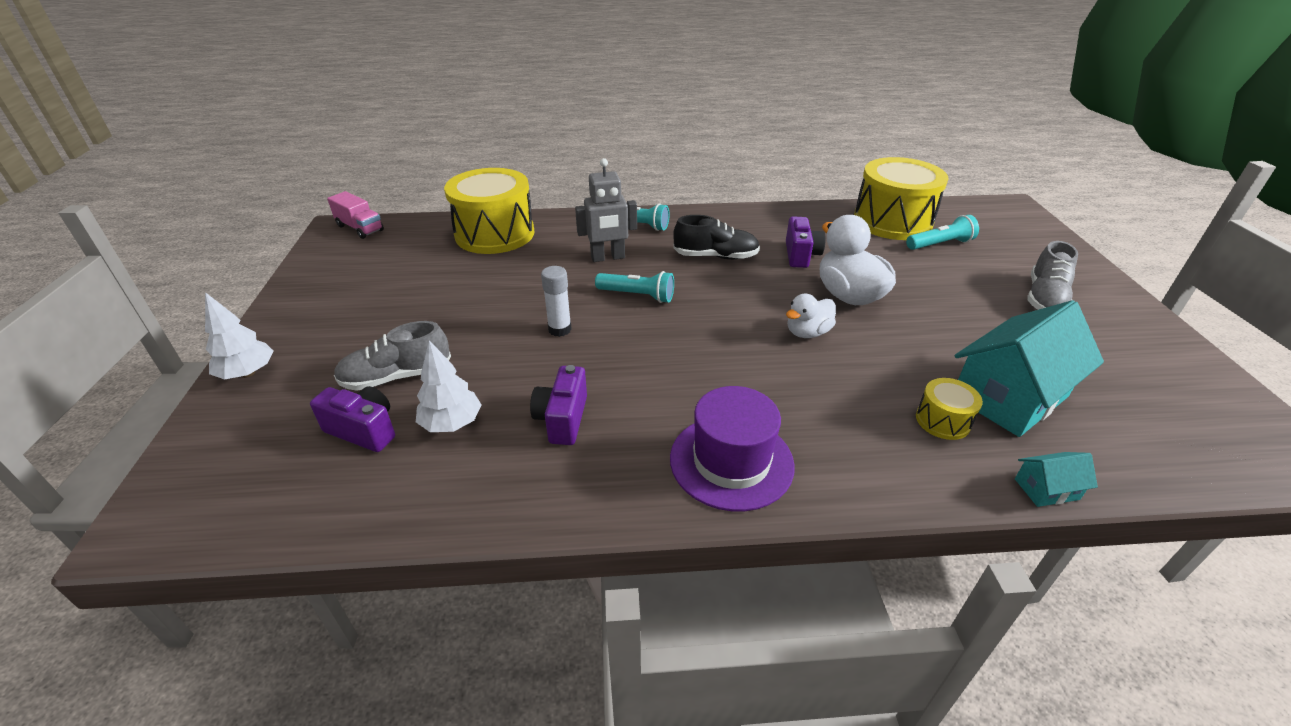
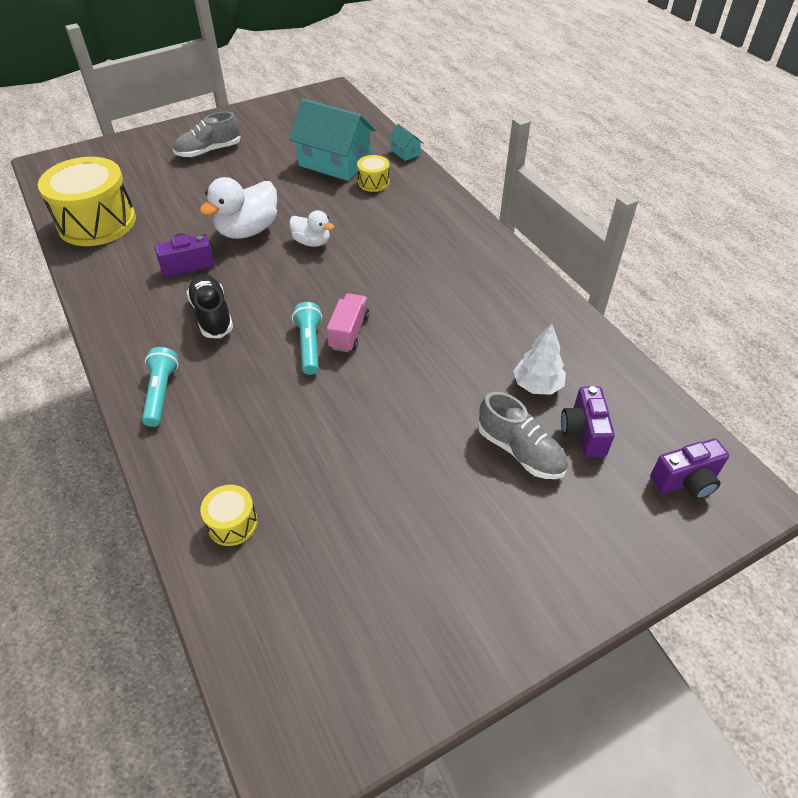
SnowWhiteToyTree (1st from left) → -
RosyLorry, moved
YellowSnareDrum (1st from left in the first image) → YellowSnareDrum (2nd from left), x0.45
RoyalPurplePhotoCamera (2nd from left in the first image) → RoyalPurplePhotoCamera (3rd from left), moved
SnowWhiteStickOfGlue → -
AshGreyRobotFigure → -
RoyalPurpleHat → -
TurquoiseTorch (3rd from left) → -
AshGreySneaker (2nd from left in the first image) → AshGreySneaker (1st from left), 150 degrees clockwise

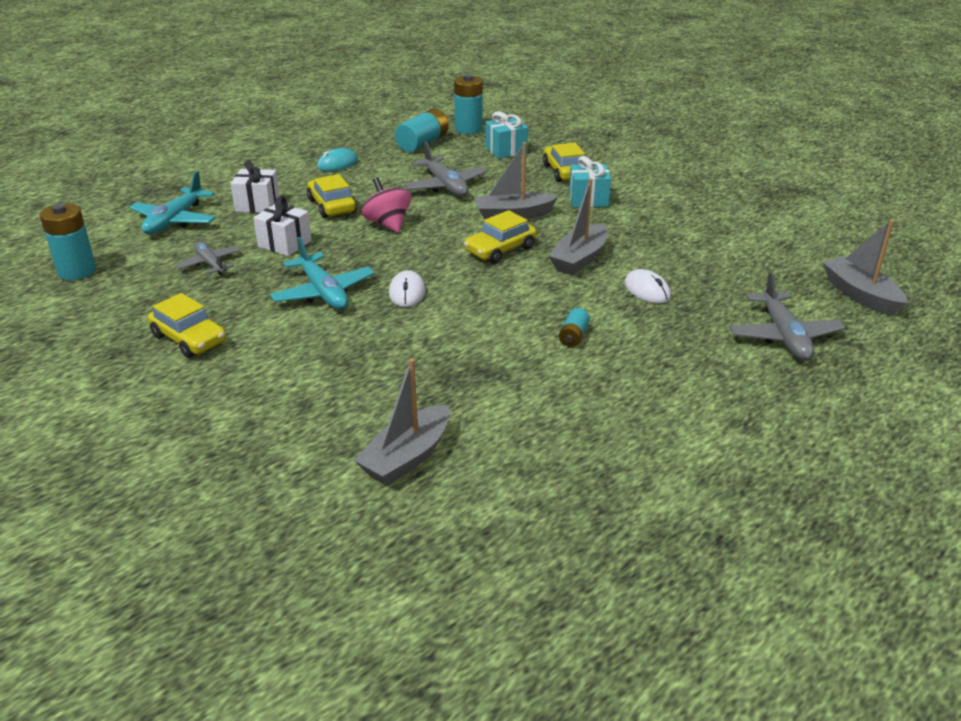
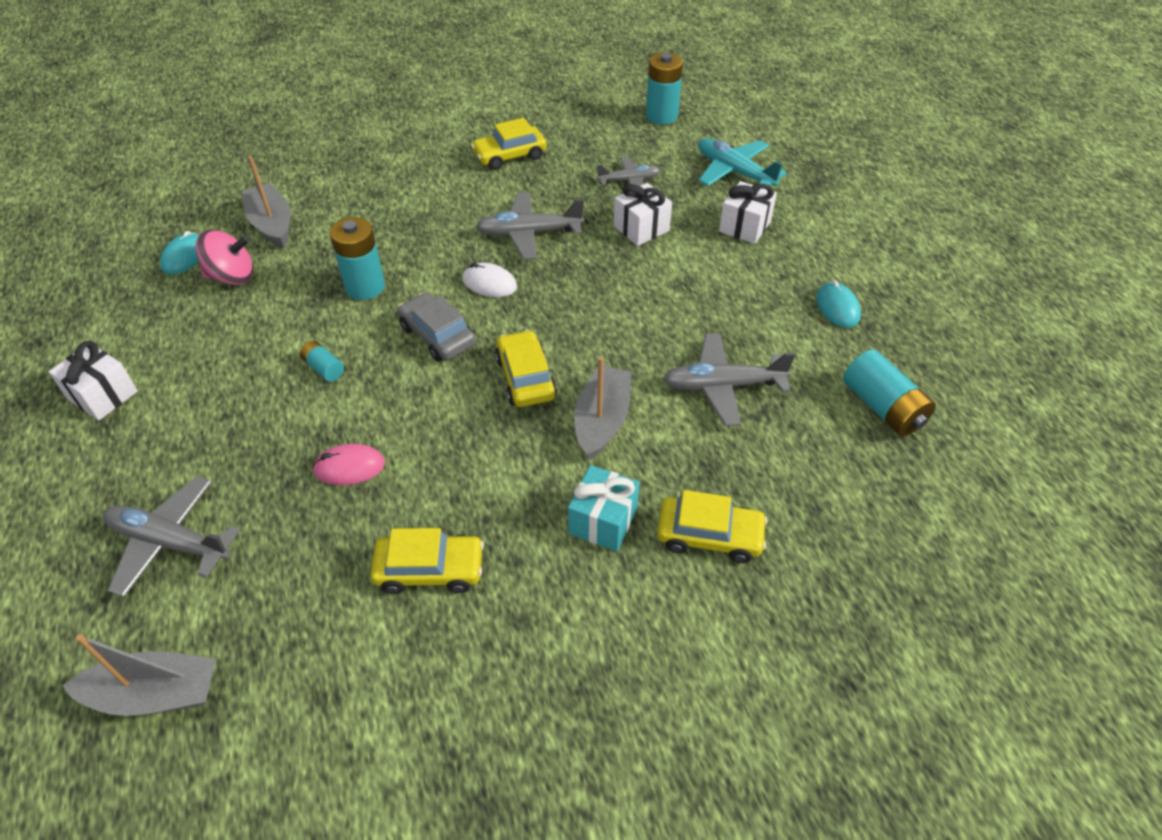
TurquoisePlane (2nd from left) → AshGreyPlane (2nd from left)
YellowCar (2nd from left in the first image) → YellowCar (1st from left), moved
RosyWhirligig, moved
TurquoiseBattery (3rd from left in the first image) → TurquoiseBattery (2nd from left), moved
TurquoiseWrappedGift (1st from left) → -
AshGreySailboat (3rd from left) → -
SnowWhiteComputerMouse (2nd from left) → RosyComputerMouse
- → SnowWhiteWrappedGift (1st from left)
- → TurquoiseComputerMouse (1st from left)
- → AshGreyCar

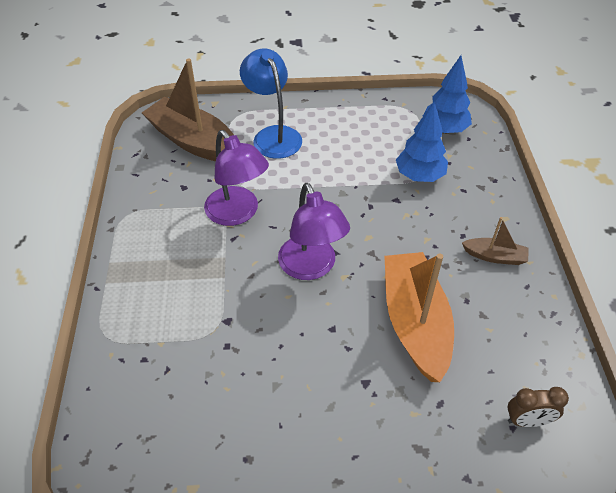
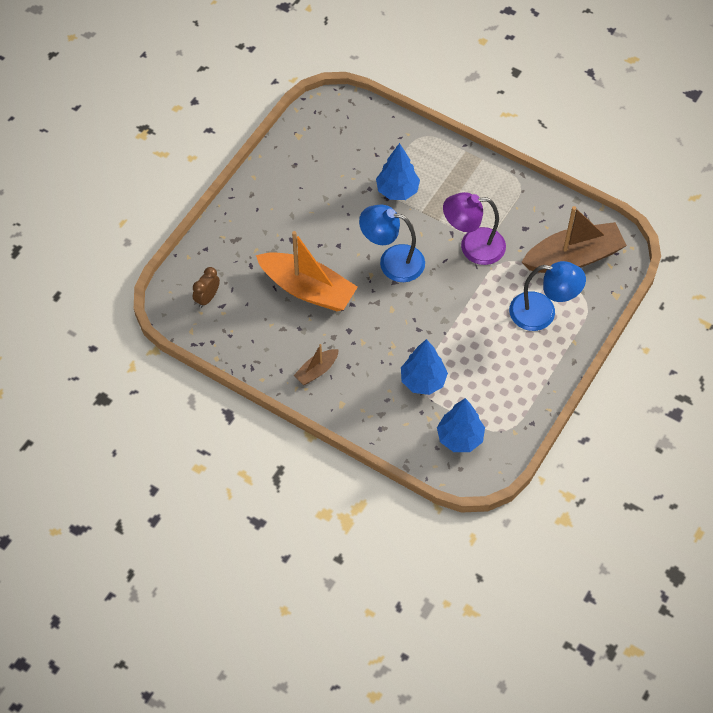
RoyalPurpleReadingLamp (2nd from left) → BlueReadingLamp (1st from left)
- → BlueToyTree (1st from left)

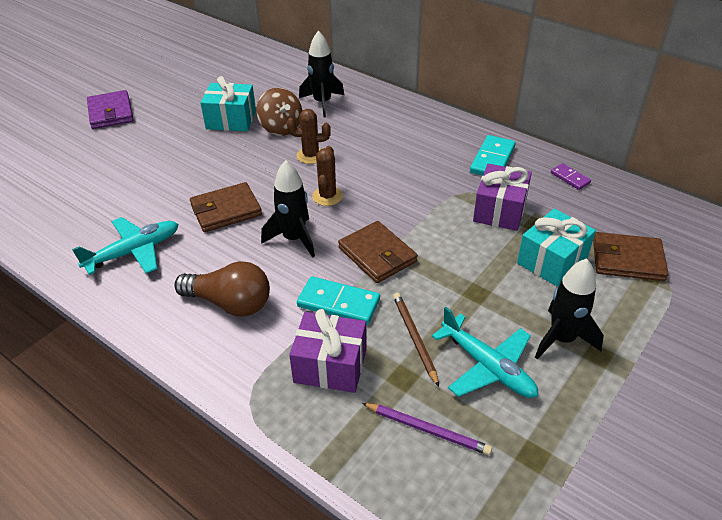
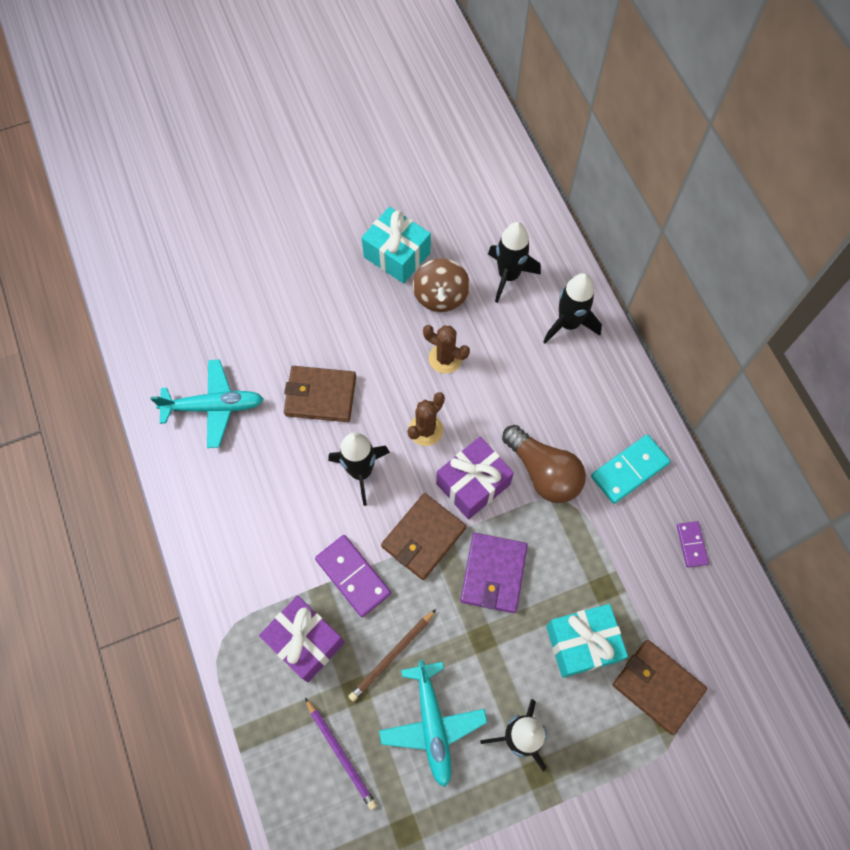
RoyalPurpleBillfold, moved
DarkBrownBulb, moved
TurquoiseDominoPiece (1st from left) → RoyalPurpleDominoPiece (1st from left)
DarkBrownBillfold (2nd from left), 45 degrees clockwise
DarkBrownWoodenPencil, 150 degrees counterclockwise
RoyalPurpleWrappedGift (2nd from left), moved
- → EbonyRocket (4th from left)

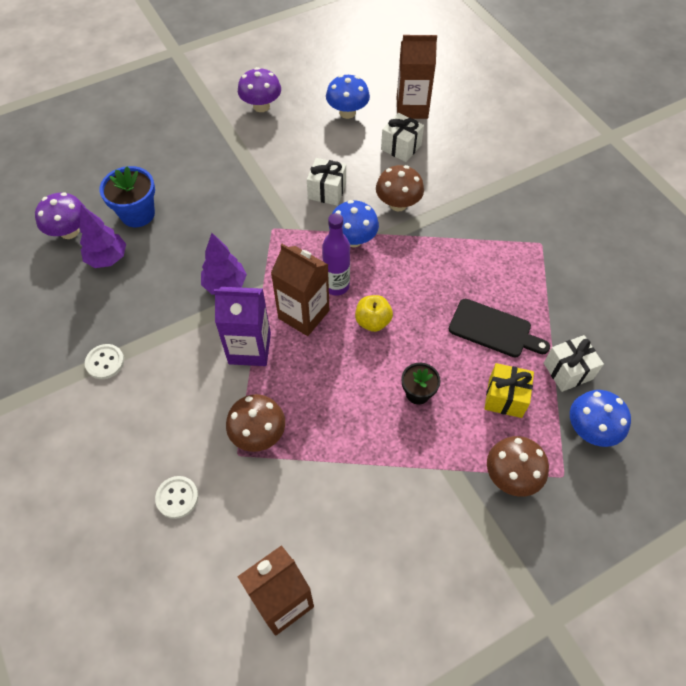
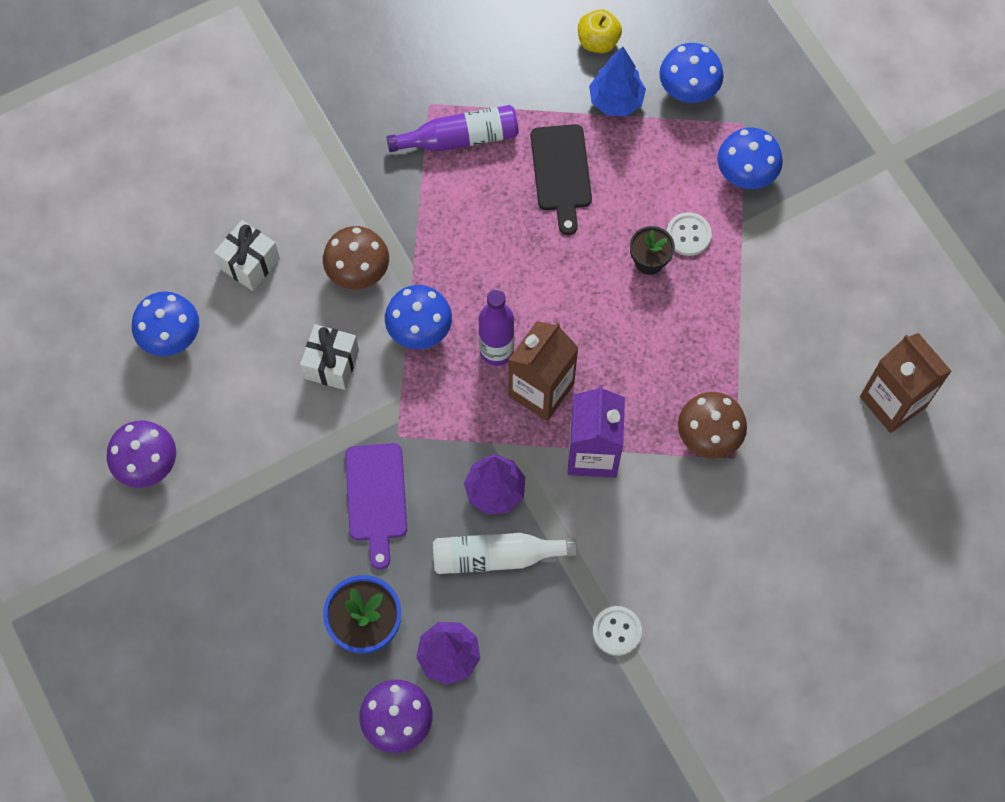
SnowWhiteSewingButton (2nd from left), moved
YellowToyApple, moved
DarkBrownMilkCarton (3rd from left) → -
EbonyCuttingBoard, 150 degrees clockwise
YellowWrappedGift → -
DarkBrownFungus (3rd from left) → BlueFungus (4th from left)
SnowWhiteWrappedGift (3rd from left) → BlueToyTree
- → RoyalPurpleCuttingBoard
- → RoyalPurpleBottle (1st from left)
- → SnowWhiteBottle

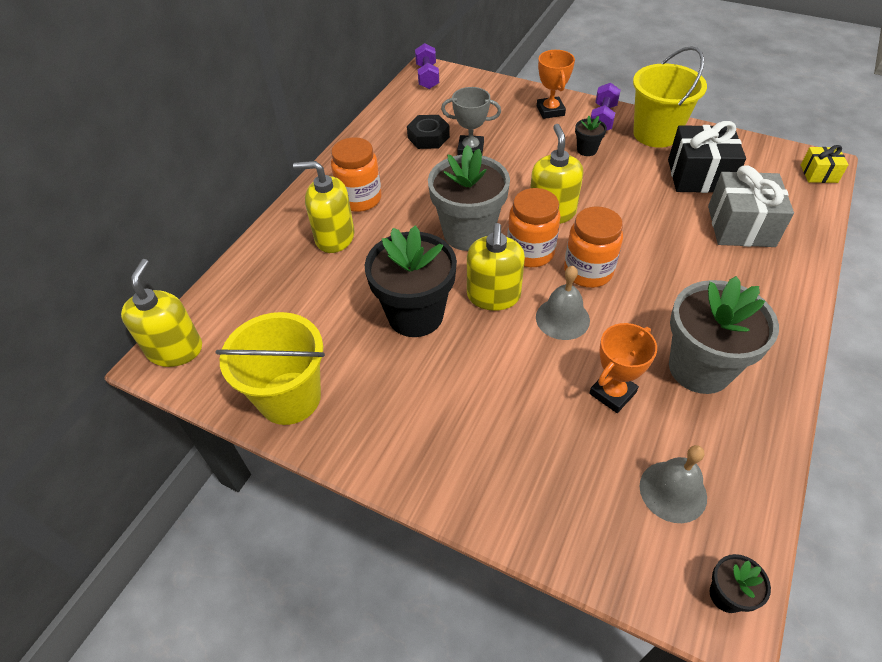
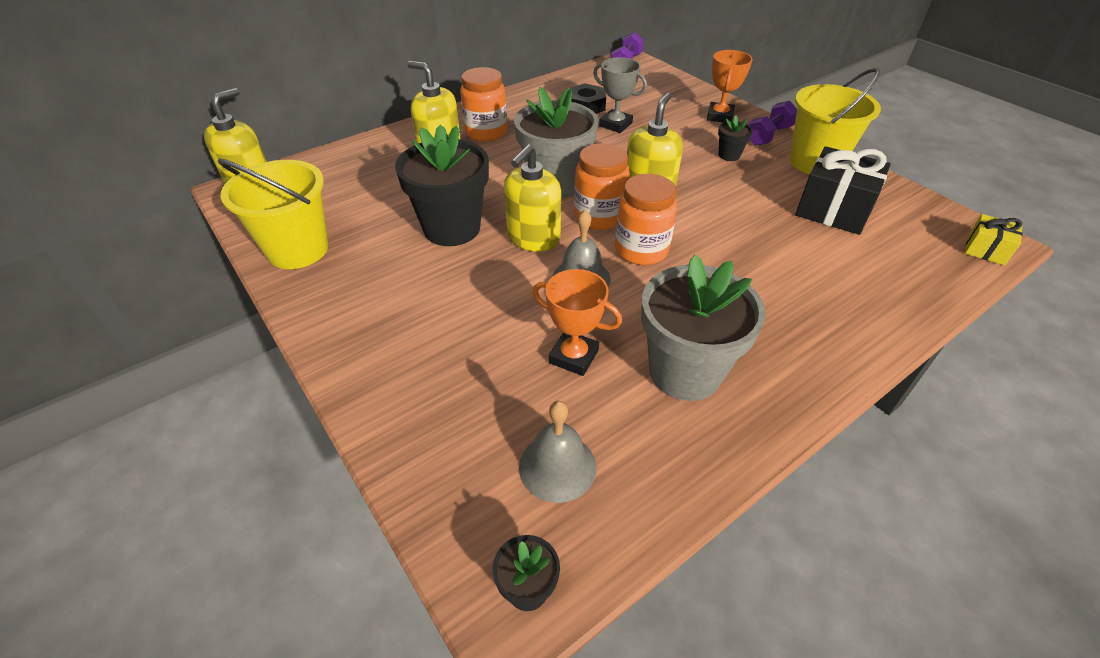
OrangeColouredAwardCup (2nd from left in the first image) → OrangeColouredAwardCup (1st from left), 45 degrees clockwise
AshGreyWrappedGift → -

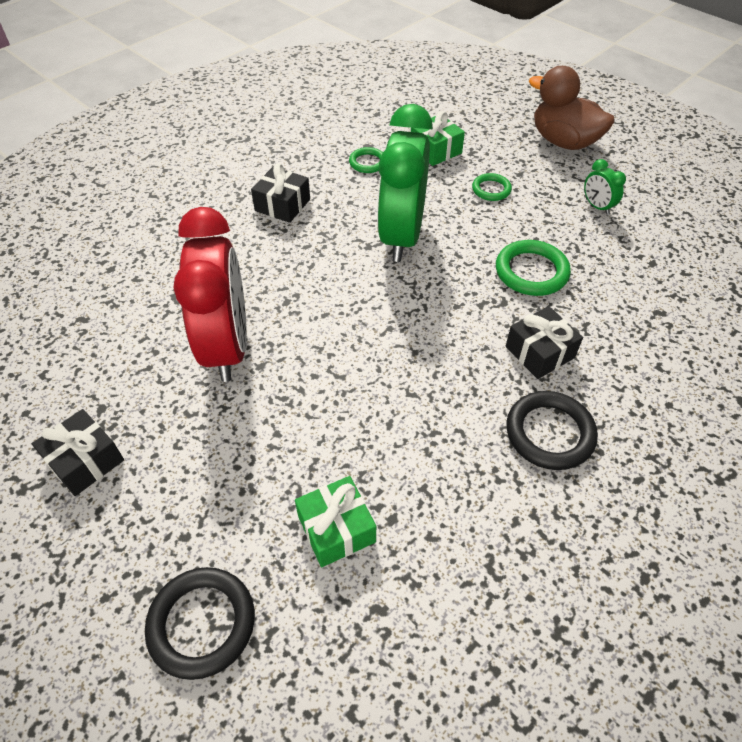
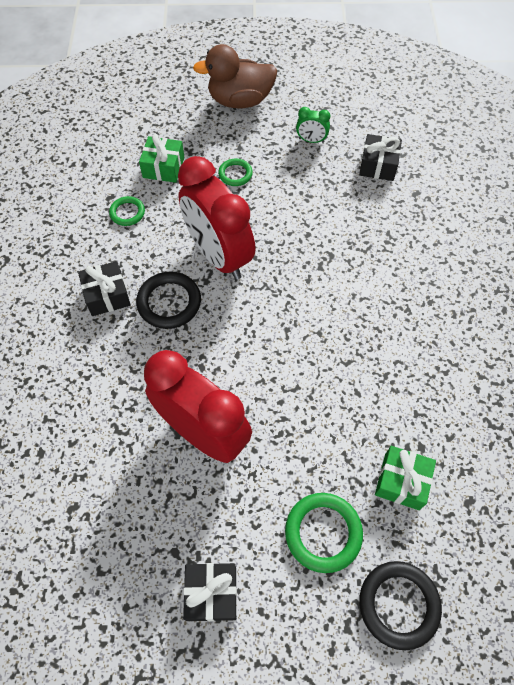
LeafGreenClock (1st from left) → CrimsonClock (2nd from left)
LeafGreenTorus (3rd from left), moved
EbonyWrappedGift (3rd from left), moved
EbonyTorus (2nd from left in the first image) → EbonyTorus (1st from left), moved

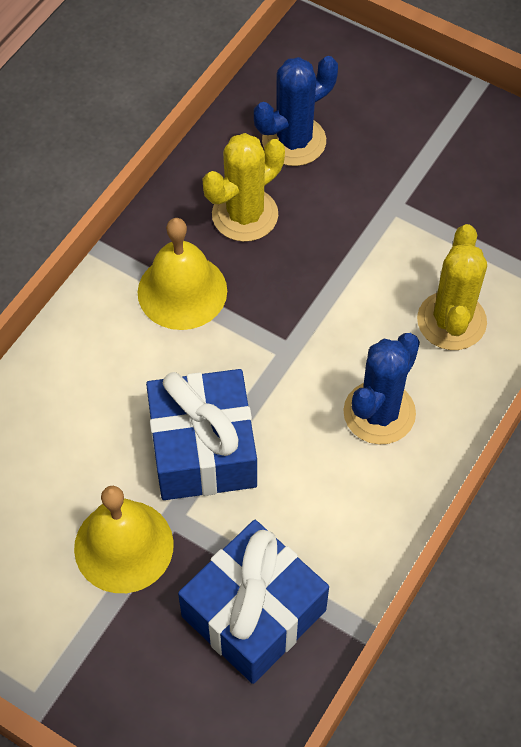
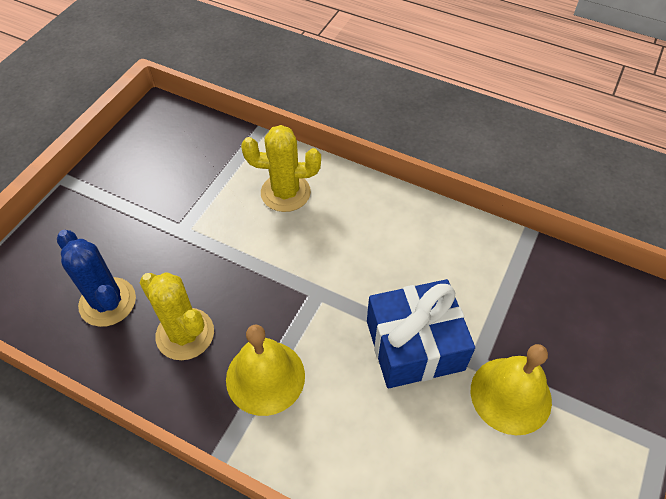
BlueWrappedGift (2nd from left) → -
BlueCactus (2nd from left) → -

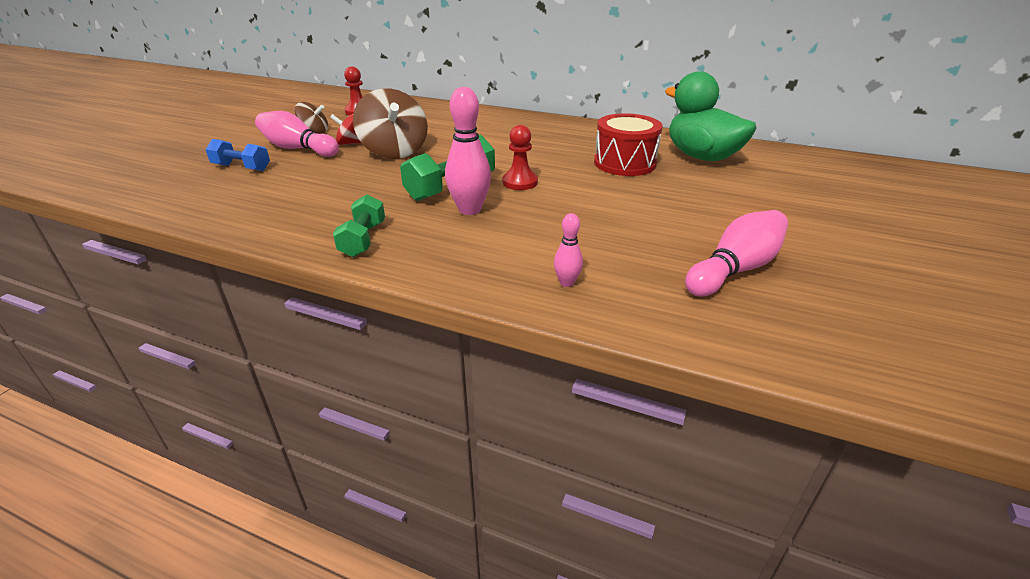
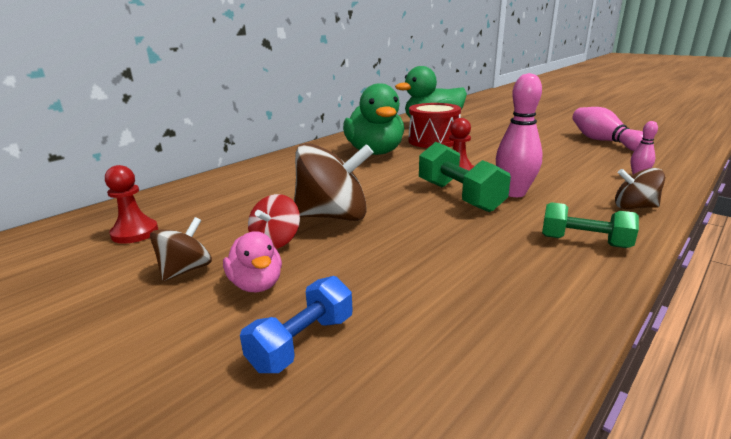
RosyTenpin (1st from left) → RosyRubberDuck
- → LeafGreenRubberDuck (1st from left)
- → DarkBrownWhirligig (3rd from left)

